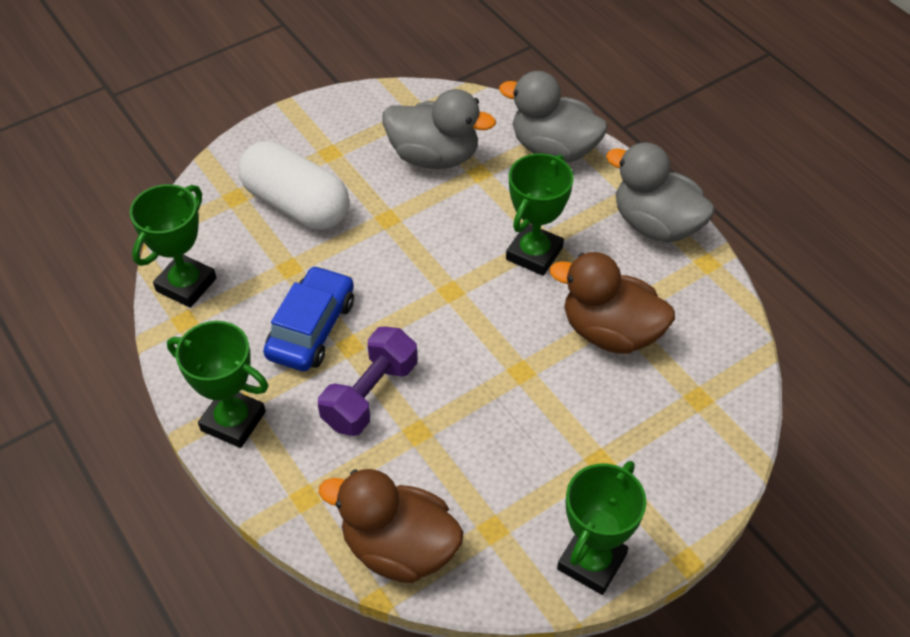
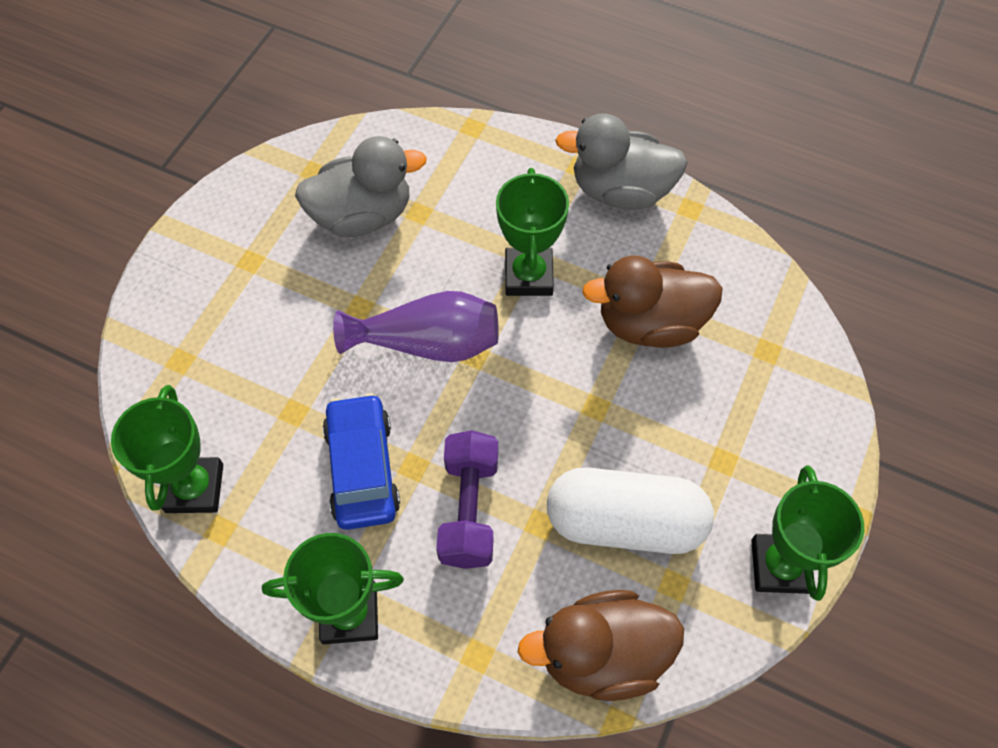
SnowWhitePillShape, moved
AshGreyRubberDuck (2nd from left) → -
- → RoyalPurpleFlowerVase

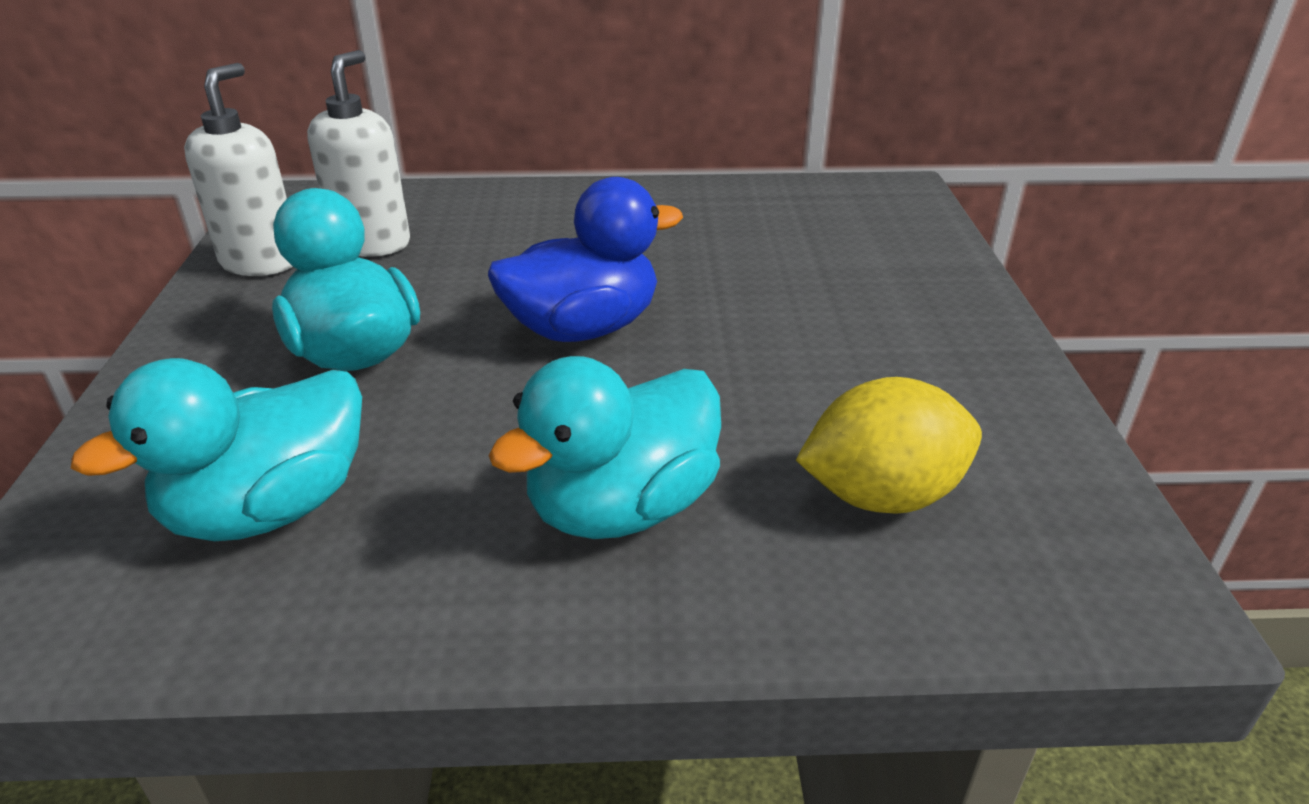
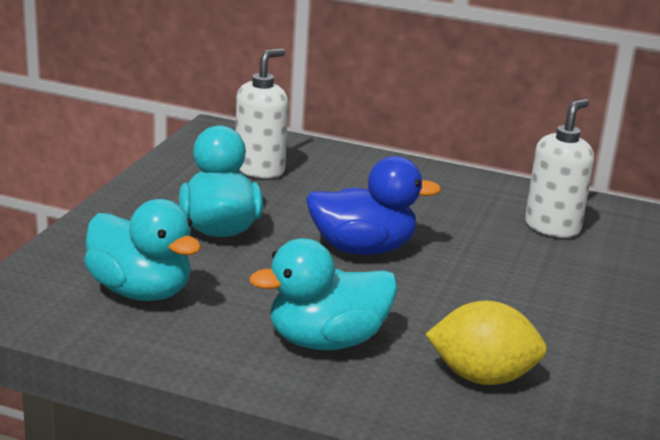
TurquoiseRubberDuck (1st from left), 120 degrees counterclockwise
SnowWhiteSoapDispenser (1st from left in the first image) → SnowWhiteSoapDispenser (2nd from left), moved

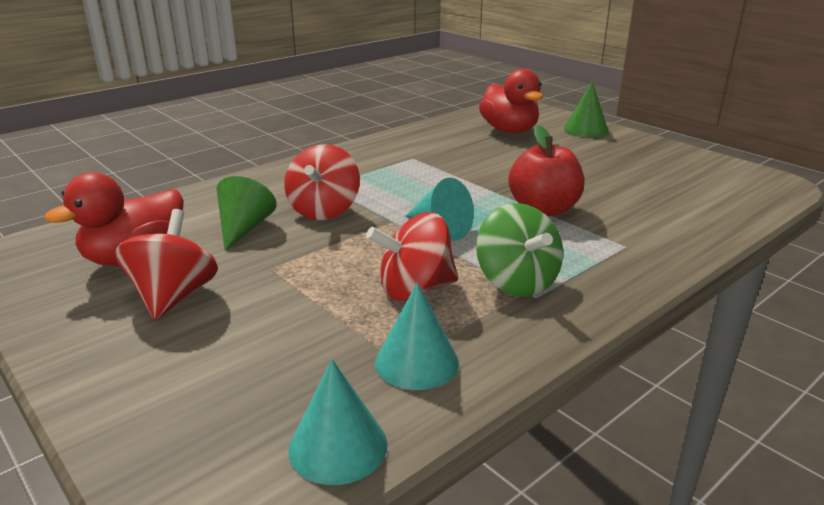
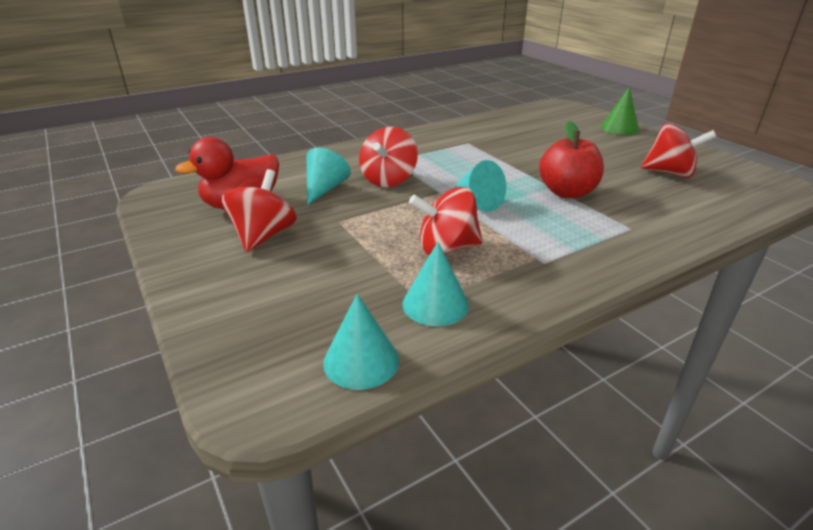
LeafGreenCone (1st from left) → TurquoiseCone (1st from left)
LeafGreenWhirligig → -
CrimsonRubberDuck (2nd from left) → -
- → CrimsonWhirligig (4th from left)

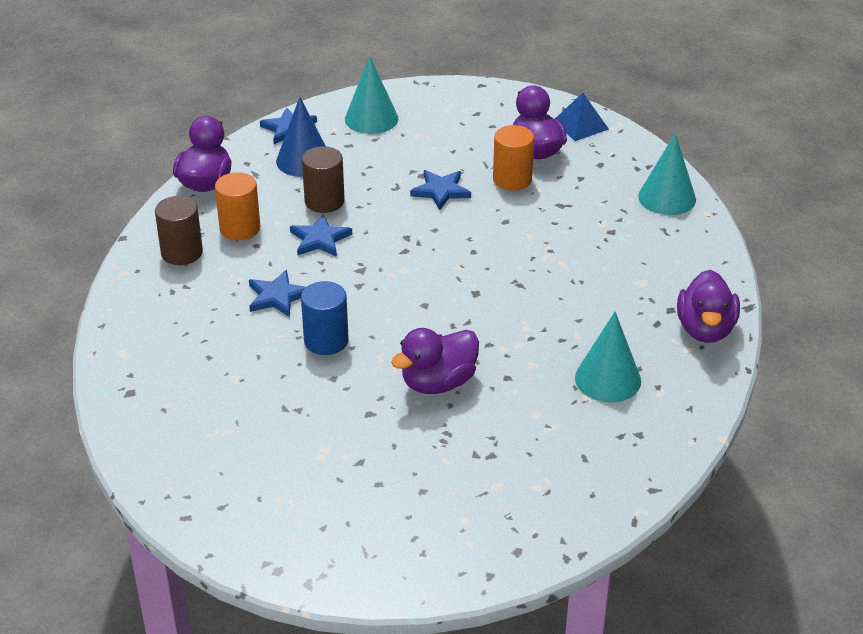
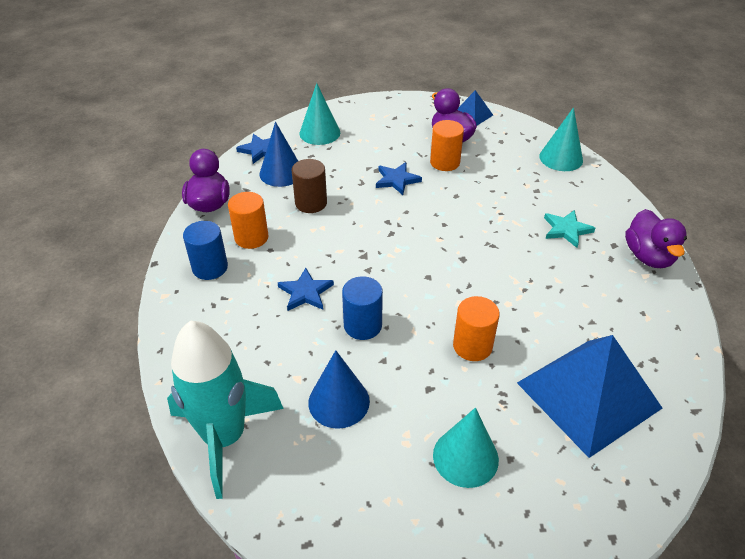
DarkBrownCylinderShape (1st from left) → BlueCylinderShape (1st from left)
BlueStar (3rd from left) → -
RoyalPurpleRubberDuck (2nd from left) → OrangeColouredCylinderShape (3rd from left)
TurquoiseCone (2nd from left), moved
- → TurquoiseRocket
- → BlueCone (2nd from left)
- → BluePyramid (2nd from left)
- → TurquoiseStar

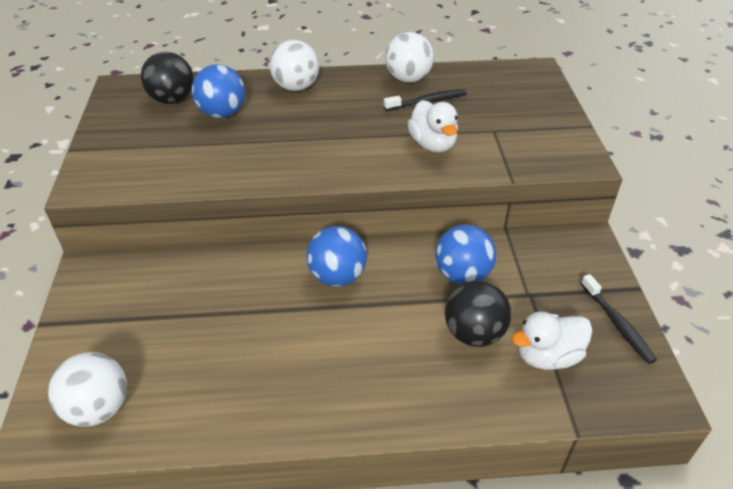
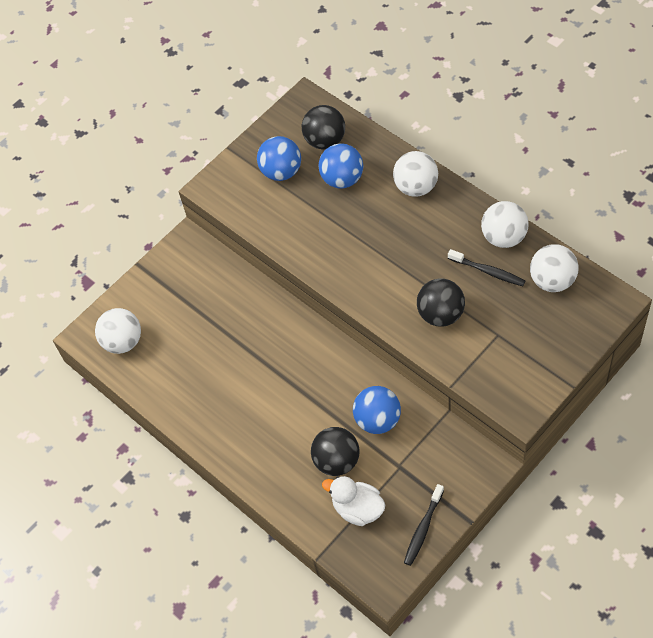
BluePlayBall (2nd from left in the first image) → BluePlayBall (1st from left), moved
SnowWhiteRubberDuck (1st from left) → EbonyPlayBall (3rd from left)
- → SnowWhitePlayBall (4th from left)

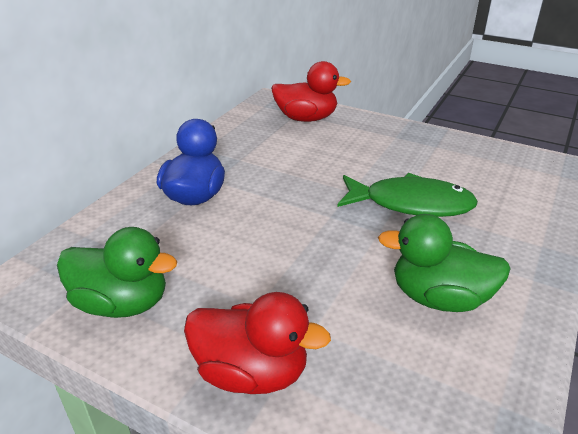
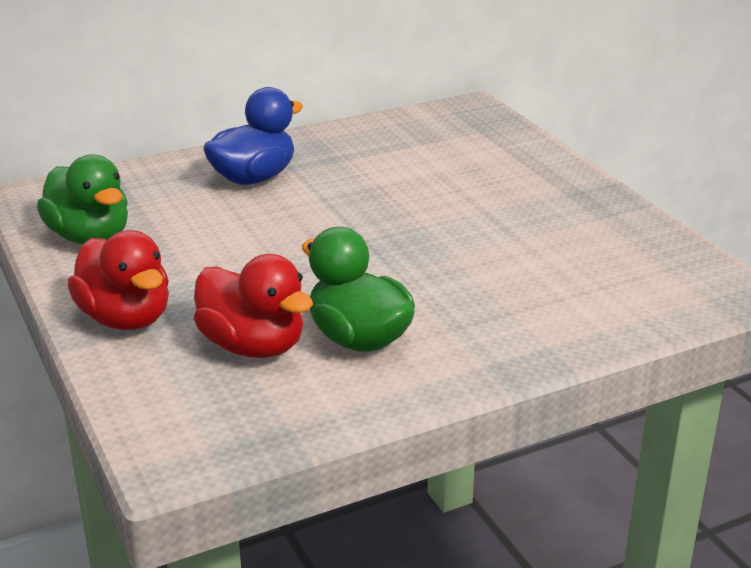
CrimsonRubberDuck (2nd from left), moved
LeafGreenFish → -

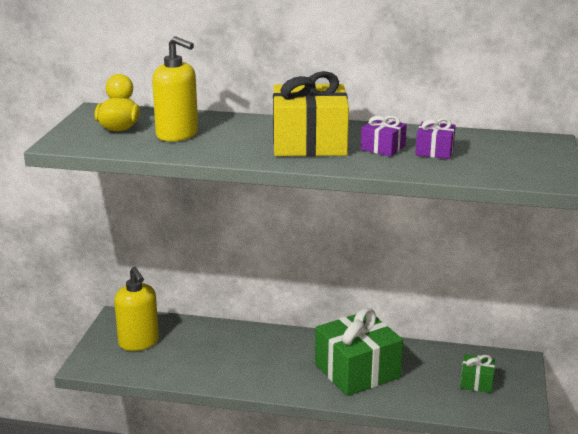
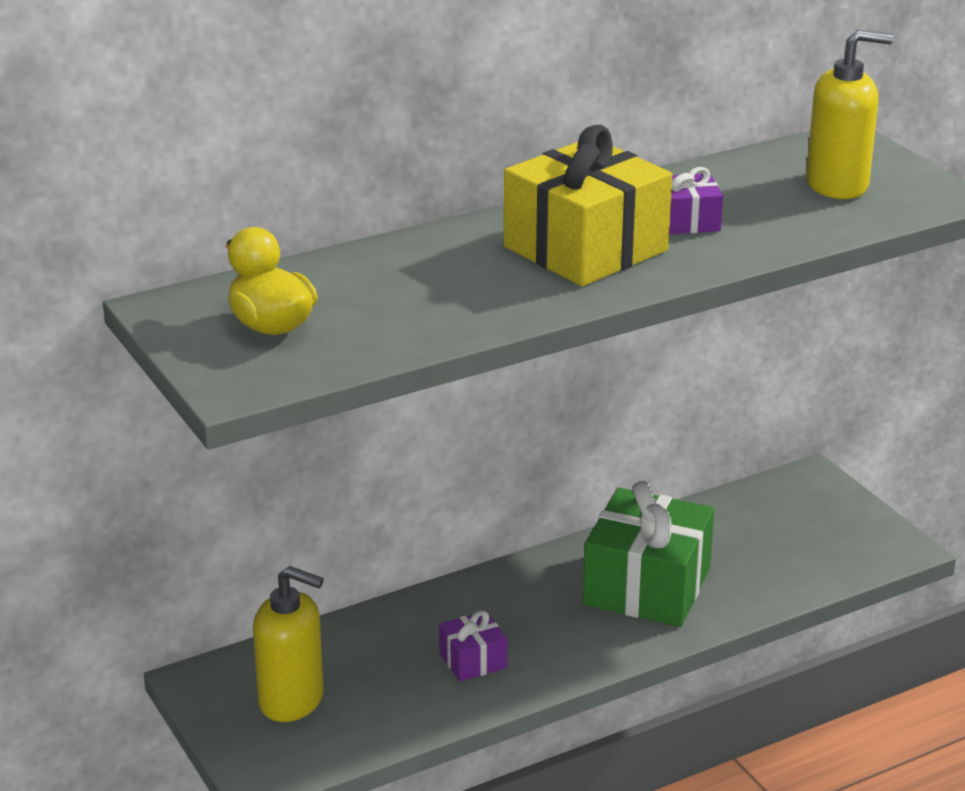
YellowSoapDispenser (2nd from left), moved
RoyalPurpleWrappedGift (2nd from left in the first image) → RoyalPurpleWrappedGift (1st from left), moved
LeafGreenWrappedGift (2nd from left) → -

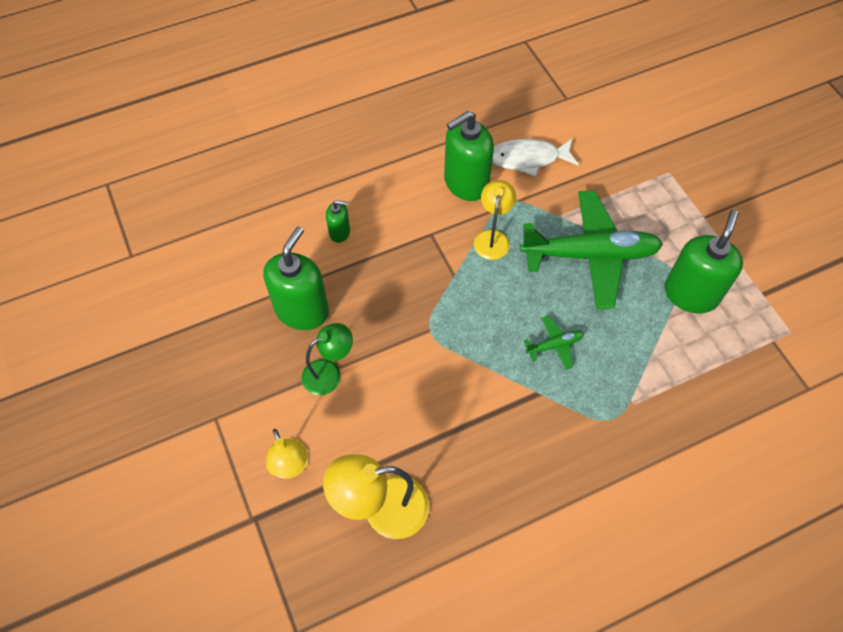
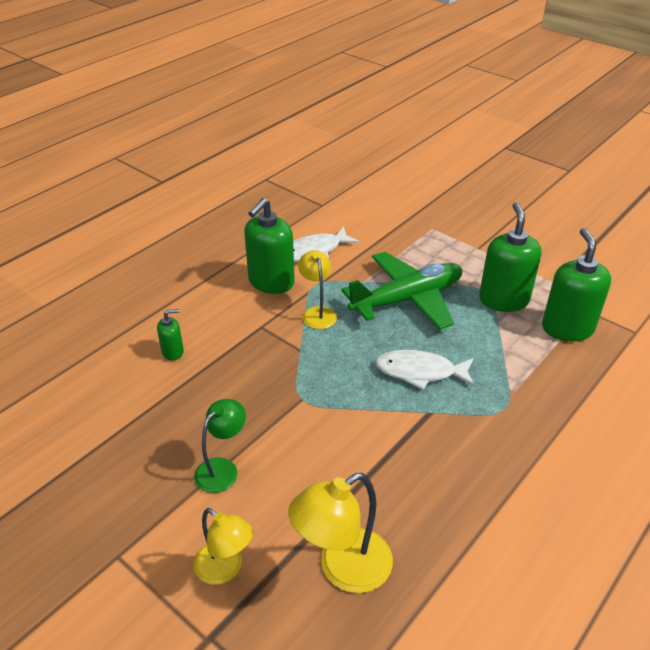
LeafGreenSoapDispenser (1st from left in the first image) → LeafGreenSoapDispenser (4th from left), moved
LeafGreenPlane (1st from left) → SnowWhiteFish (2nd from left)

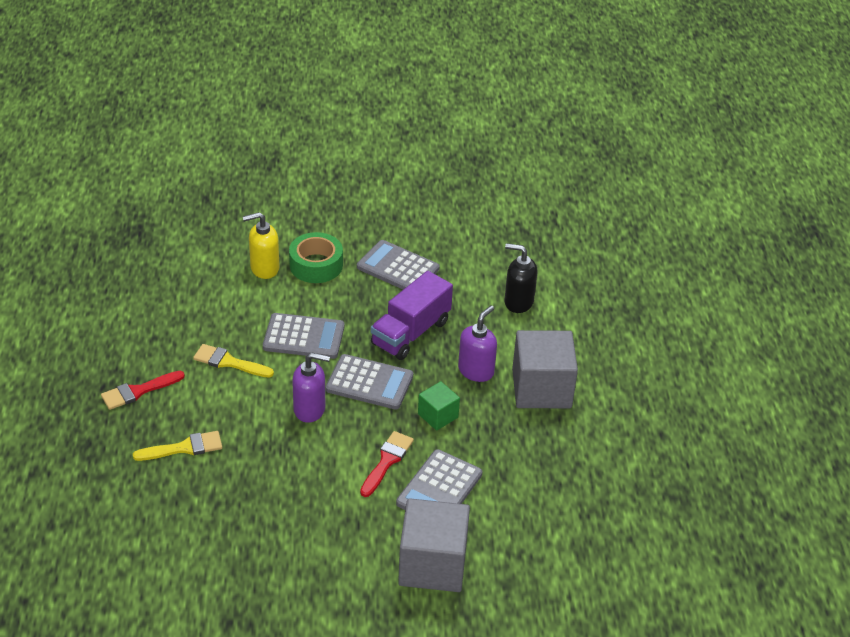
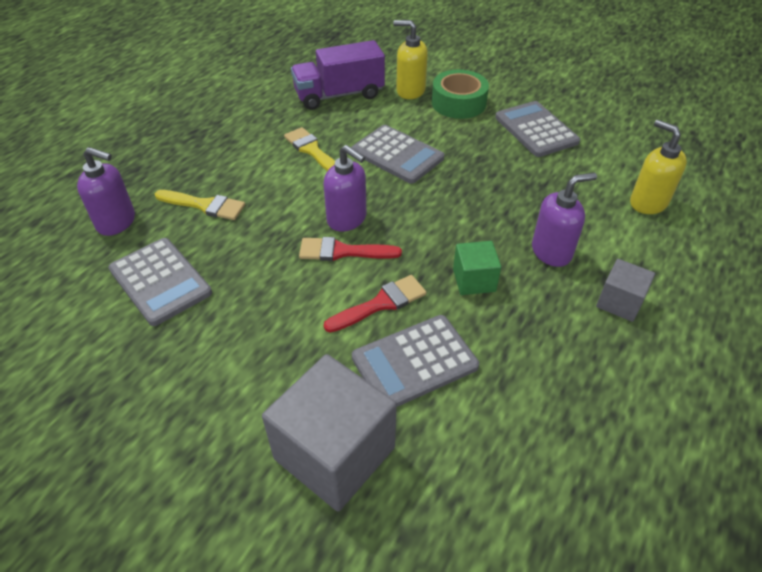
CrimsonBrush (1st from left), moved
AshGreyAddingMachine (2nd from left in the first image) → AshGreyAddingMachine (1st from left), moved
RoyalPurpleLorry, moved
EbonySoapDispenser → YellowSoapDispenser (2nd from left)
AshGreyBlock (2nd from left), x0.52
- → RoyalPurpleSoapDispenser (1st from left)

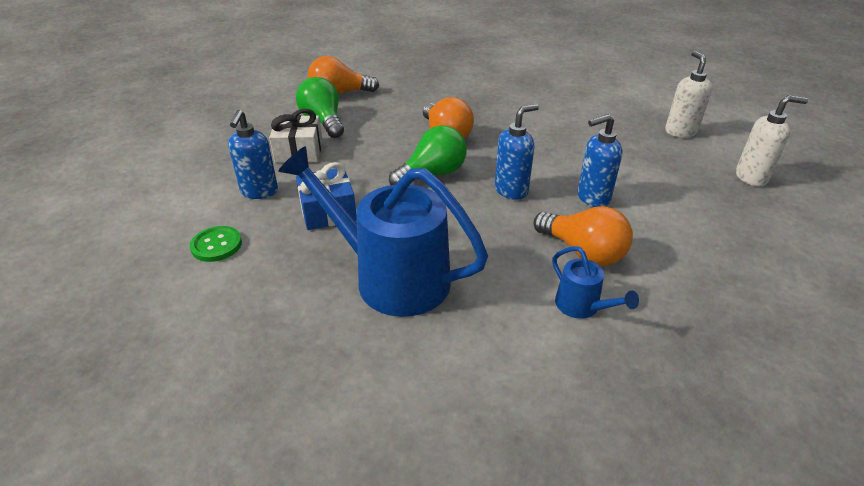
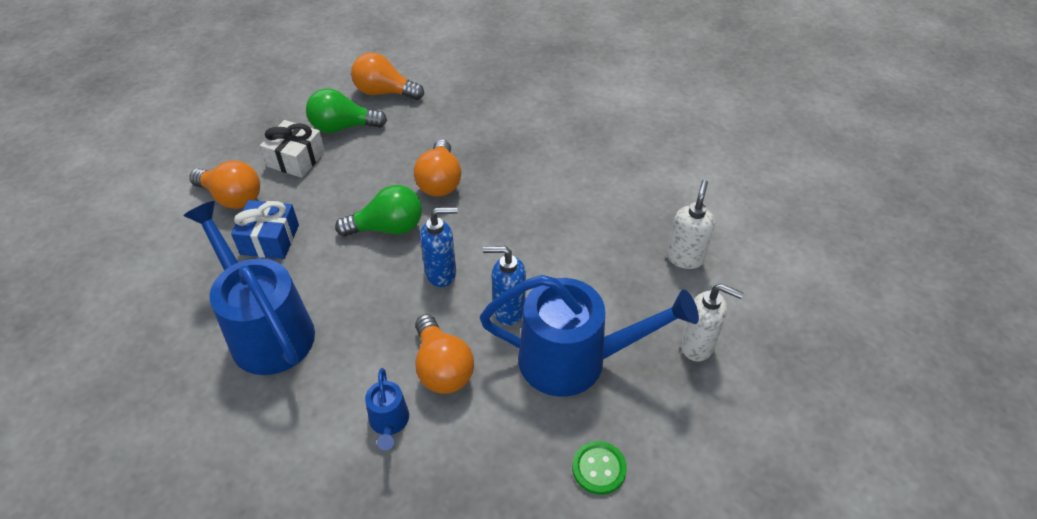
LeafGreenSewingButton, moved
BlueSoapDispenser (1st from left) → OrangeColouredBulb (1st from left)
LeafGreenBulb (1st from left), 90 degrees counterclockwise
- → BlueWateringPot (3rd from left)

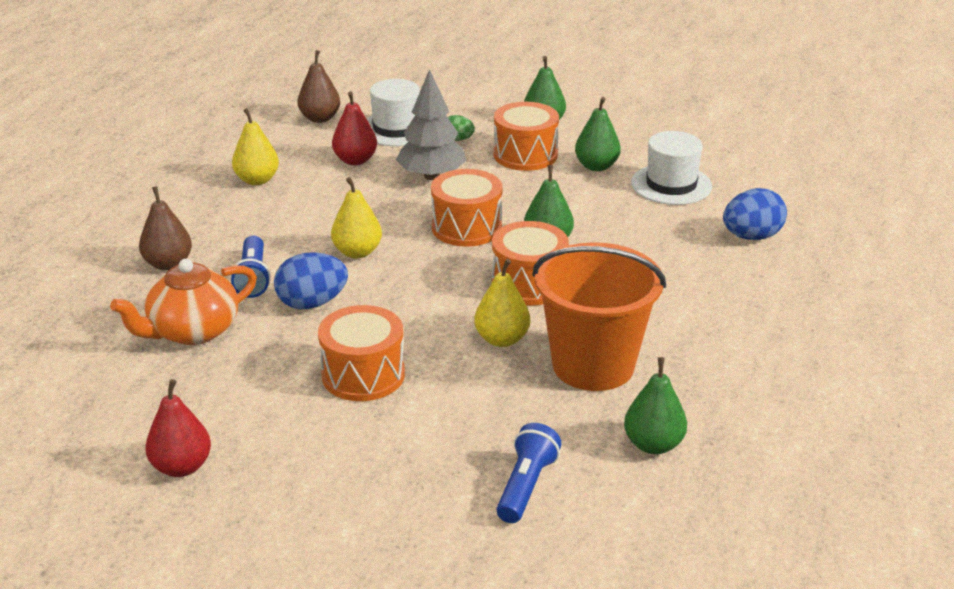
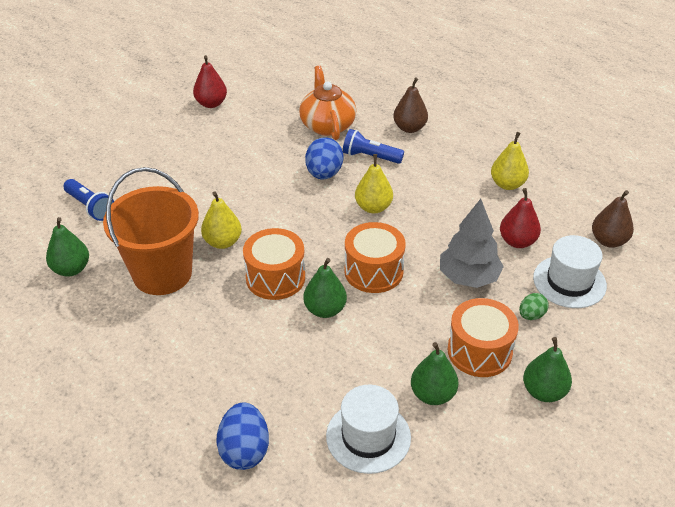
OrangeColouredSnareDrum (1st from left) → -

